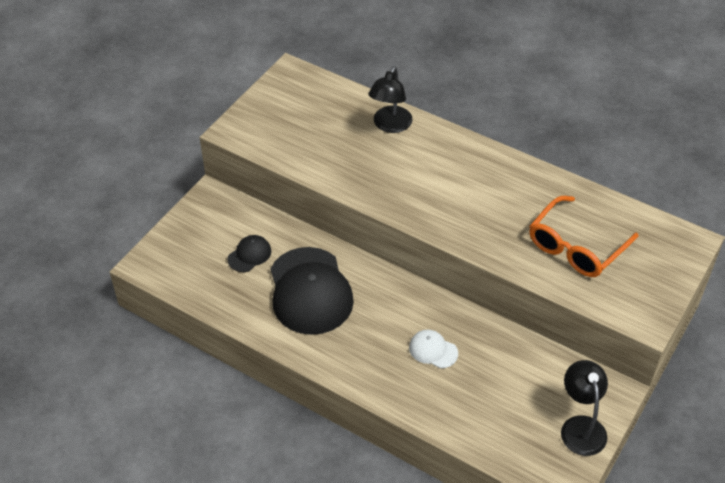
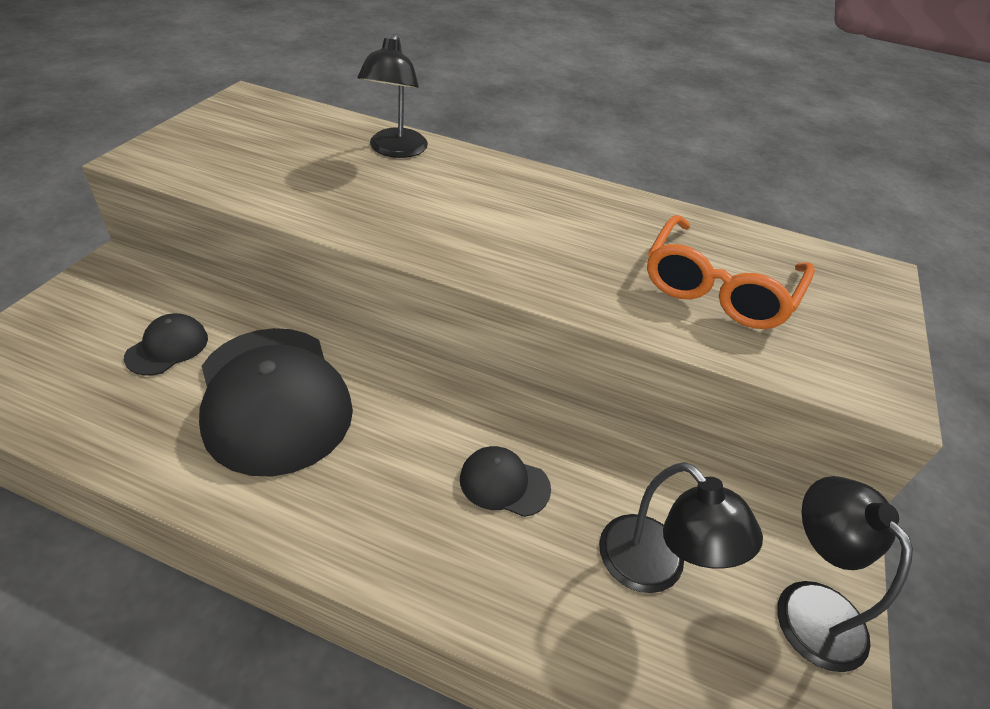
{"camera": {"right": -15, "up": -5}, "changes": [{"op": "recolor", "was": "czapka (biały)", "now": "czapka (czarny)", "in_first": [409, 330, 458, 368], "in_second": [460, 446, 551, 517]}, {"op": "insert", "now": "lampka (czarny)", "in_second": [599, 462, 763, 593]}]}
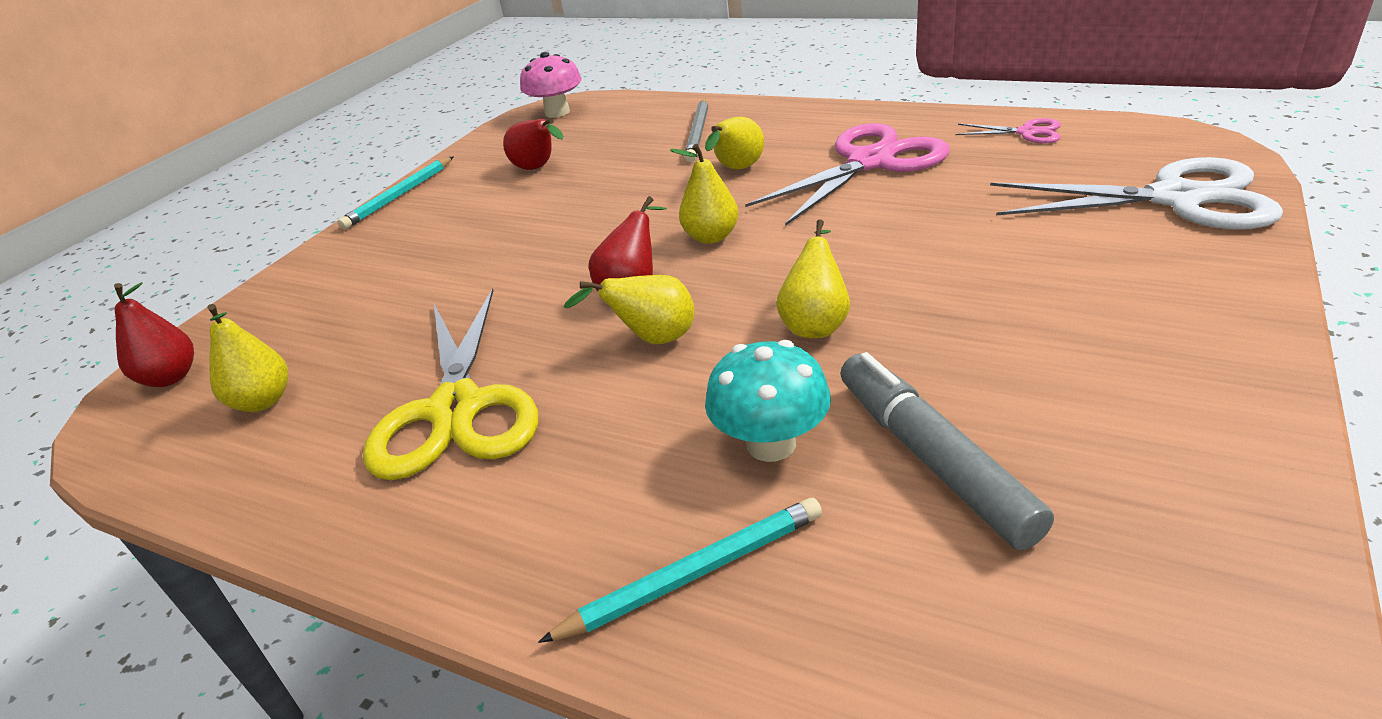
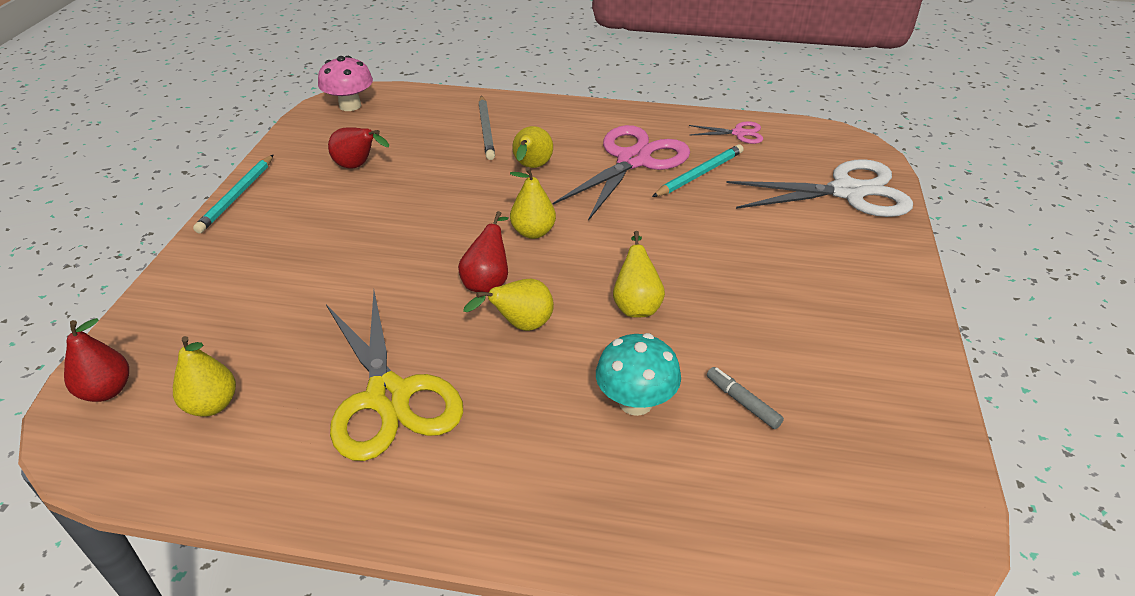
{"camera": {"right": -20, "up": 5}, "changes": [{"op": "move", "was": "ołówek (turkusowy)", "in_first": [538, 498, 822, 643], "in_second": [652, 144, 744, 197]}, {"op": "resize", "was": "flamaster (szary)", "in_first": [840, 352, 1054, 550], "in_second": [707, 367, 784, 429], "ratio": 0.5}]}
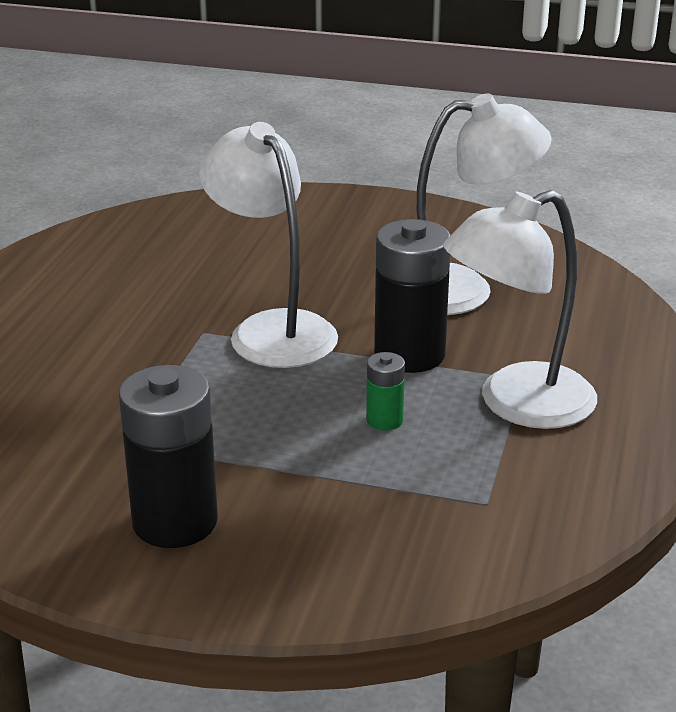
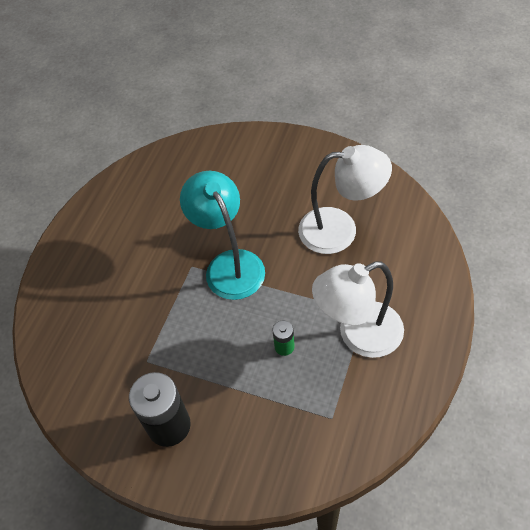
{"camera": {"right": 10, "up": 25}, "changes": [{"op": "recolor", "was": "lampka (biały)", "now": "lampka (turkusowy)", "in_first": [199, 122, 338, 368], "in_second": [180, 171, 265, 300]}, {"op": "delete", "was": "bateria (czarny)", "in_first": [374, 219, 451, 373]}]}
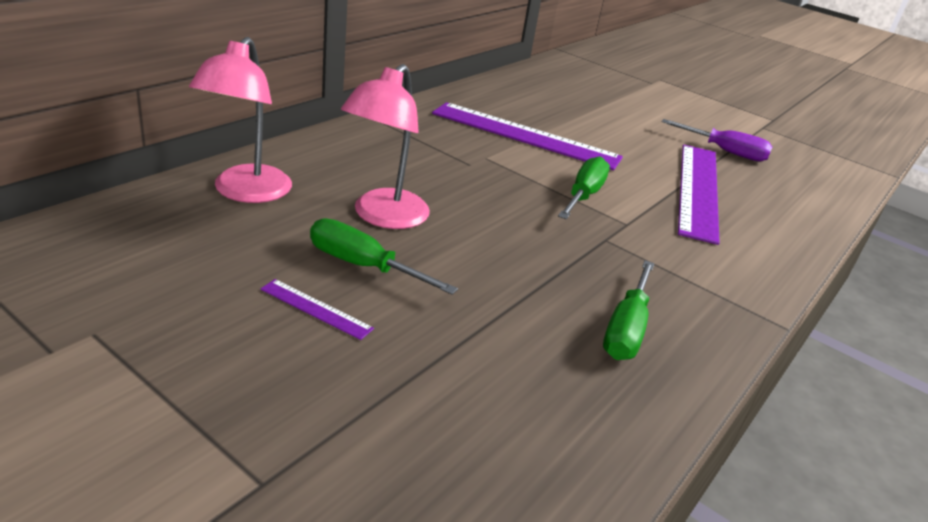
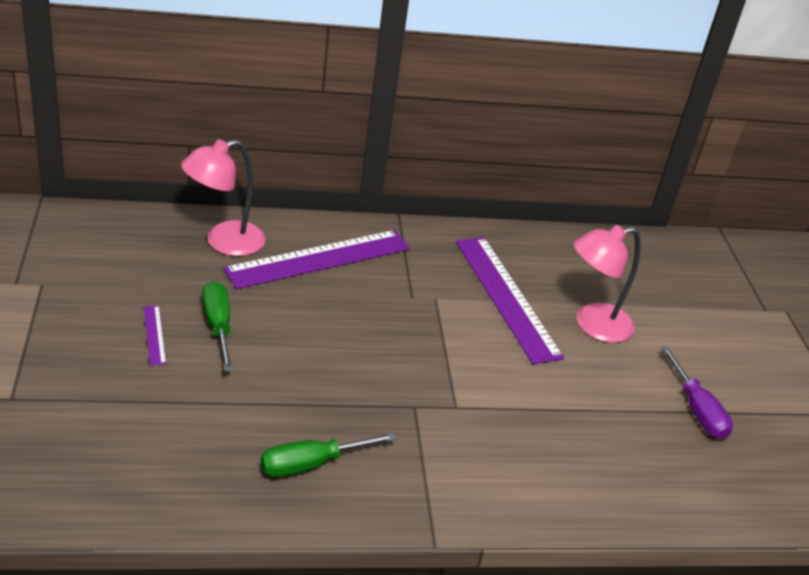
{"camera": {"right": 45, "up": 5}, "changes": [{"op": "move", "was": "linijka (fioletowy)", "in_first": [678, 145, 720, 245], "in_second": [223, 230, 410, 289]}, {"op": "move", "was": "lampka (różowy)", "in_first": [341, 64, 430, 229], "in_second": [574, 225, 641, 343]}, {"op": "delete", "was": "śrubokręt (zielony)", "in_first": [558, 156, 610, 219]}]}
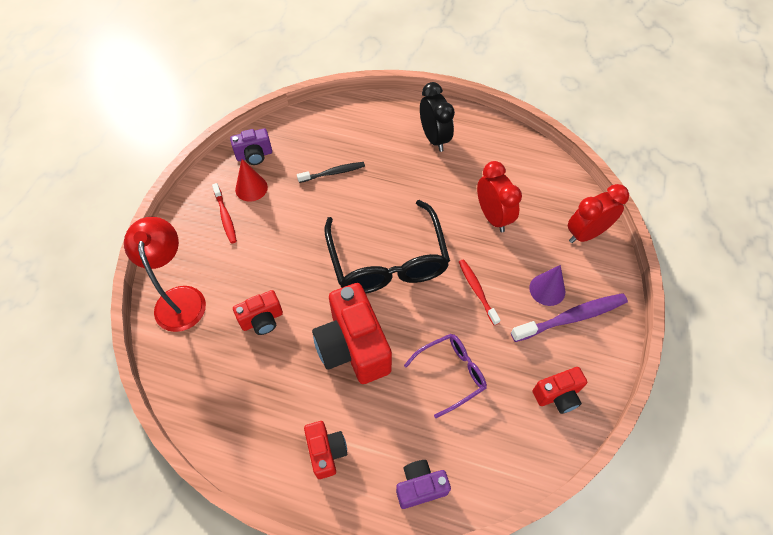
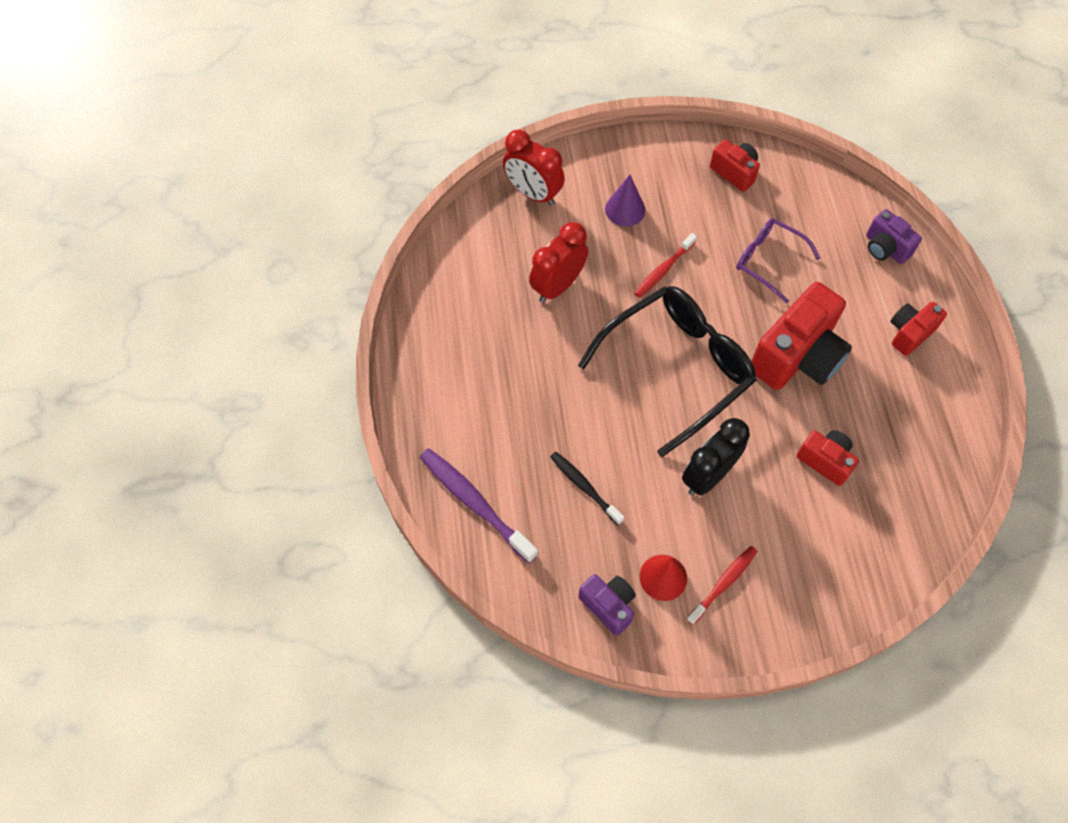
{"camera": {"right": -115, "up": 5}, "changes": [{"op": "move", "was": "szczoteczka do zębów (fioletowy)", "in_first": [511, 293, 628, 342], "in_second": [420, 448, 538, 563]}, {"op": "move", "was": "budzik (czarny)", "in_first": [420, 82, 455, 152], "in_second": [682, 418, 750, 495]}, {"op": "delete", "was": "lampka (czerwony)", "in_first": [124, 217, 206, 332]}]}
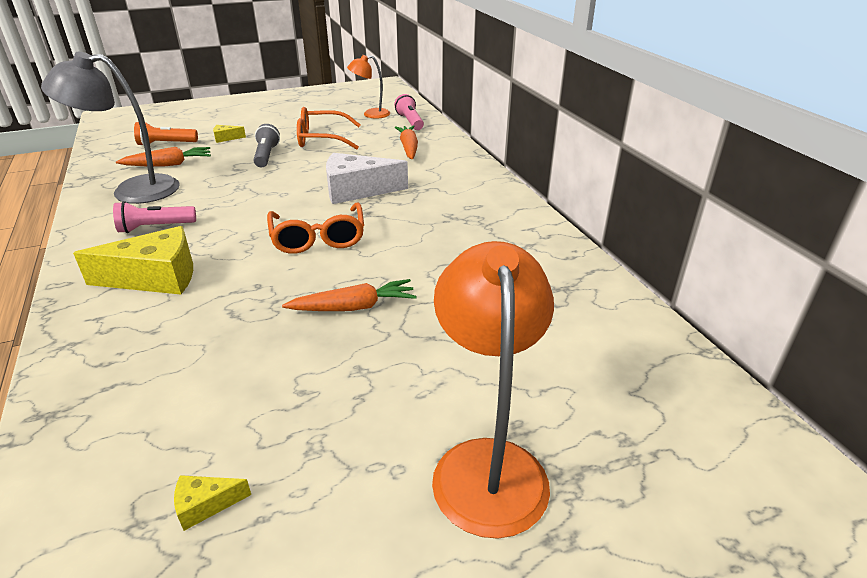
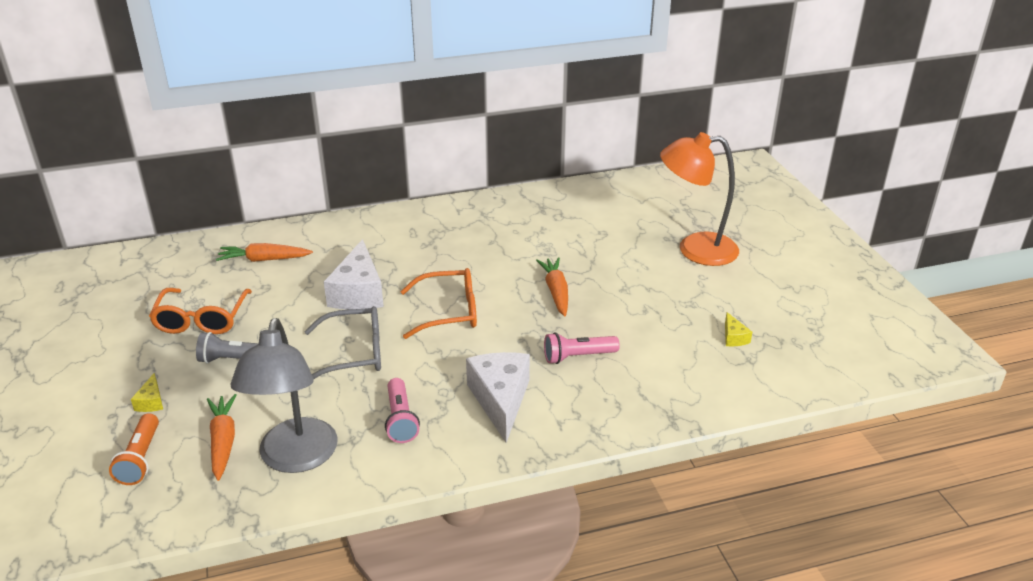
{"camera": {"right": -85, "up": 0}, "changes": [{"op": "insert", "now": "okulary (szary)", "in_second": [304, 306, 381, 379]}, {"op": "recolor", "was": "ser (żółty)", "now": "ser (biały)", "in_first": [73, 226, 193, 295], "in_second": [466, 352, 530, 443]}, {"op": "move", "was": "latarka (różowy)", "in_first": [394, 94, 424, 130], "in_second": [544, 332, 620, 364]}, {"op": "delete", "was": "lampka (pomarańczowy)", "in_first": [347, 55, 390, 119]}]}
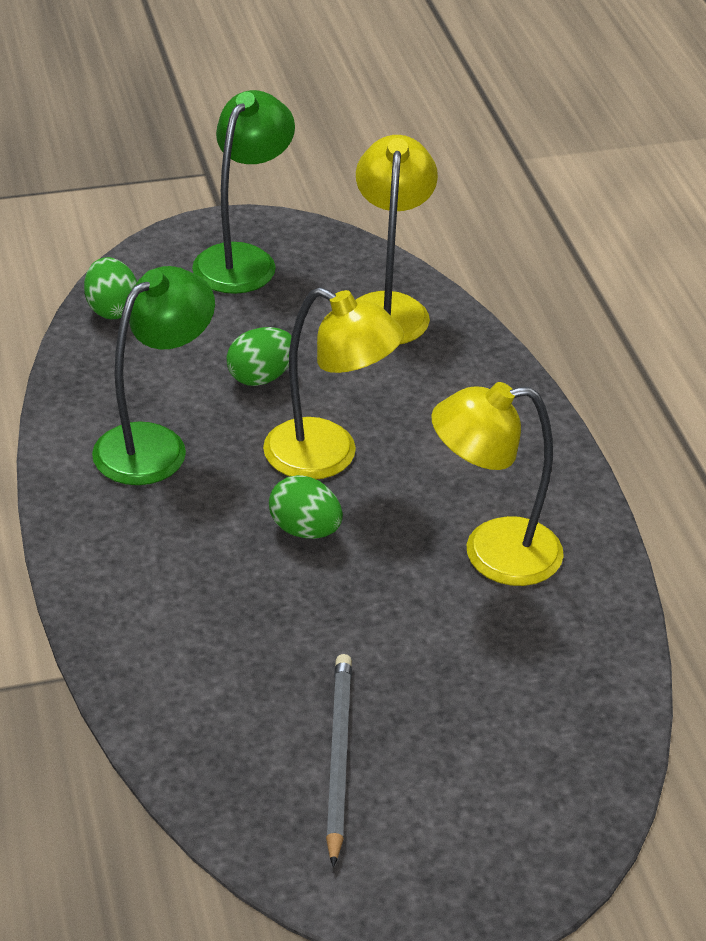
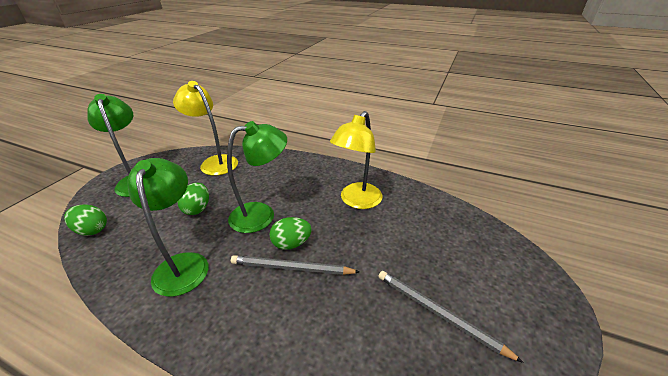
{"camera": {"right": -50, "up": -5}, "changes": [{"op": "recolor", "was": "lampka (żółty)", "now": "lampka (zielony)", "in_first": [263, 287, 404, 479], "in_second": [227, 121, 287, 233]}, {"op": "insert", "now": "ołówek (szary)", "in_second": [231, 255, 359, 275]}]}
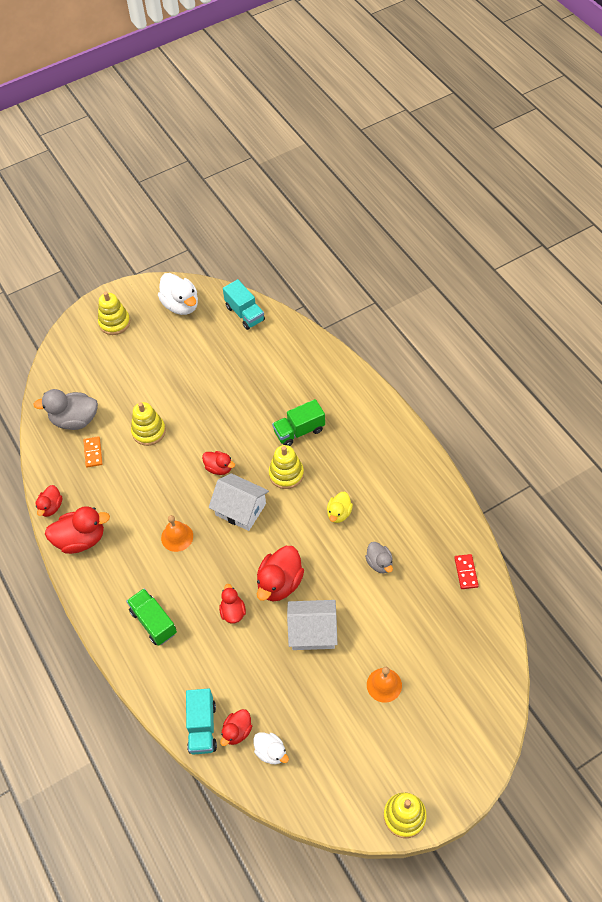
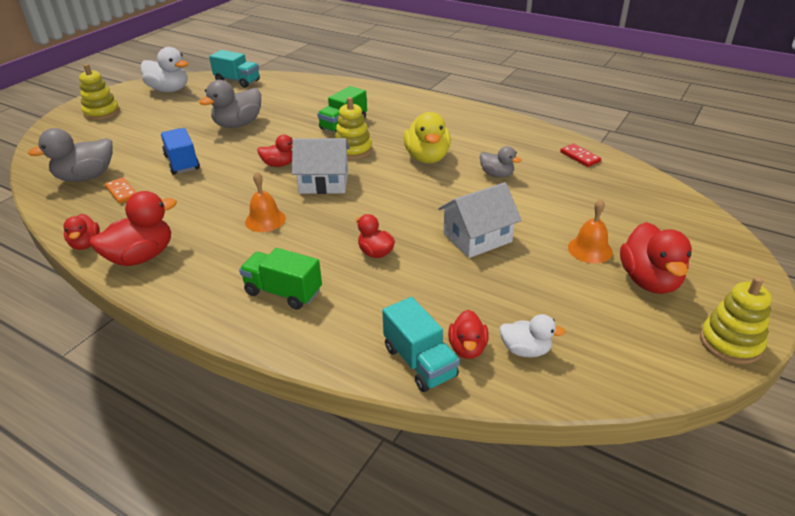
{"camera": {"right": -30, "up": -20}, "changes": [{"op": "replace", "was": "zabawka nakładanka (żółty)", "now": "ciężarówka (niebieski)", "in_first": [131, 402, 166, 446], "in_second": [161, 128, 200, 175]}, {"op": "insert", "now": "kaczka (szary)", "in_second": [199, 80, 261, 128]}, {"op": "resize", "was": "kaczka (żółty)", "in_first": [327, 492, 353, 523], "in_second": [403, 112, 451, 163], "ratio": 1.71}, {"op": "move", "was": "kaczka (czerwony)", "in_first": [257, 546, 304, 602], "in_second": [620, 222, 692, 294]}]}
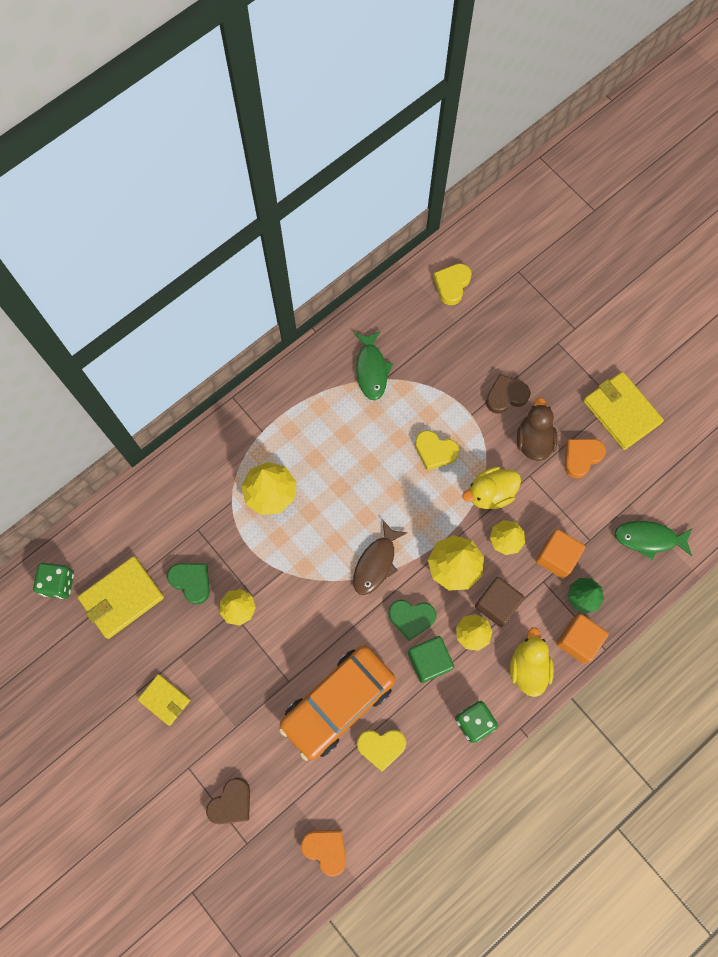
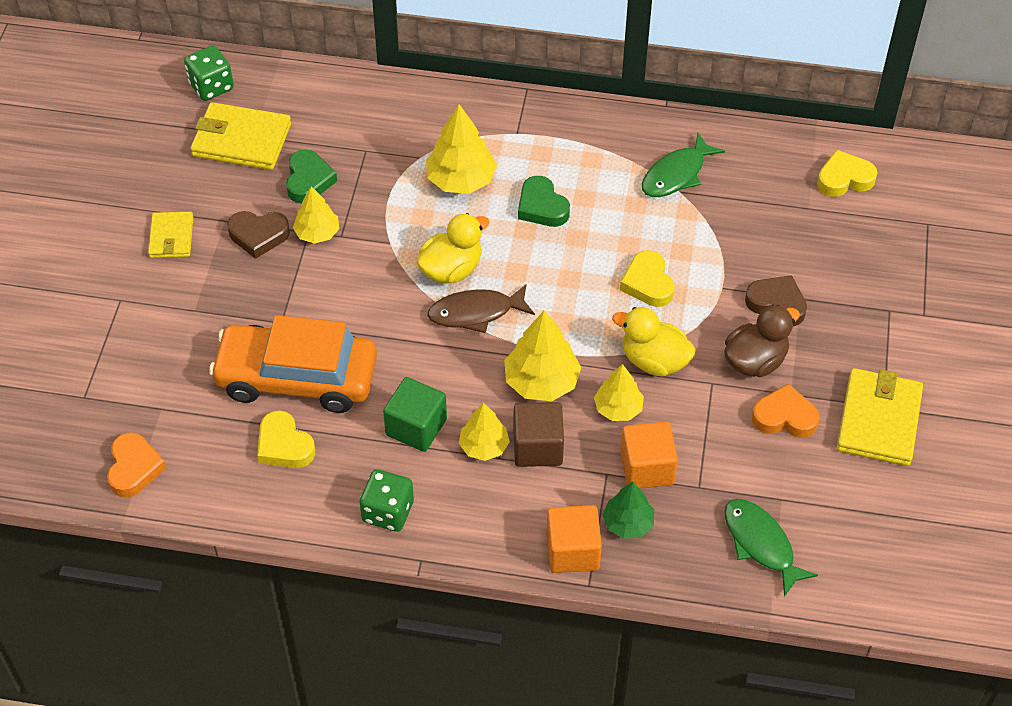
{"camera": {"right": 50, "up": -20}, "changes": [{"op": "move", "was": "serce (brązowy)", "in_first": [206, 778, 250, 825], "in_second": [227, 211, 290, 259]}, {"op": "move", "was": "kaczka (żółty)", "in_first": [510, 627, 554, 697], "in_second": [416, 213, 489, 284]}, {"op": "move", "was": "serce (zielony)", "in_first": [388, 600, 436, 641], "in_second": [518, 176, 570, 227]}]}
